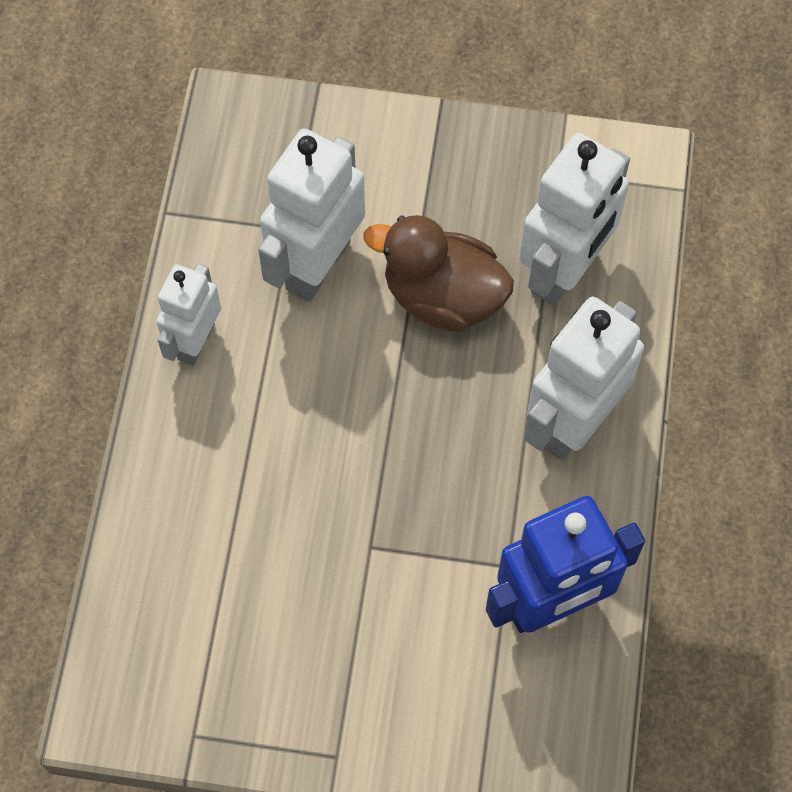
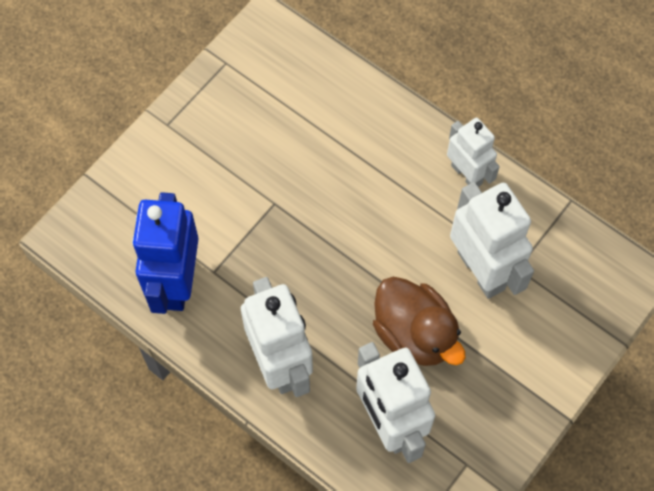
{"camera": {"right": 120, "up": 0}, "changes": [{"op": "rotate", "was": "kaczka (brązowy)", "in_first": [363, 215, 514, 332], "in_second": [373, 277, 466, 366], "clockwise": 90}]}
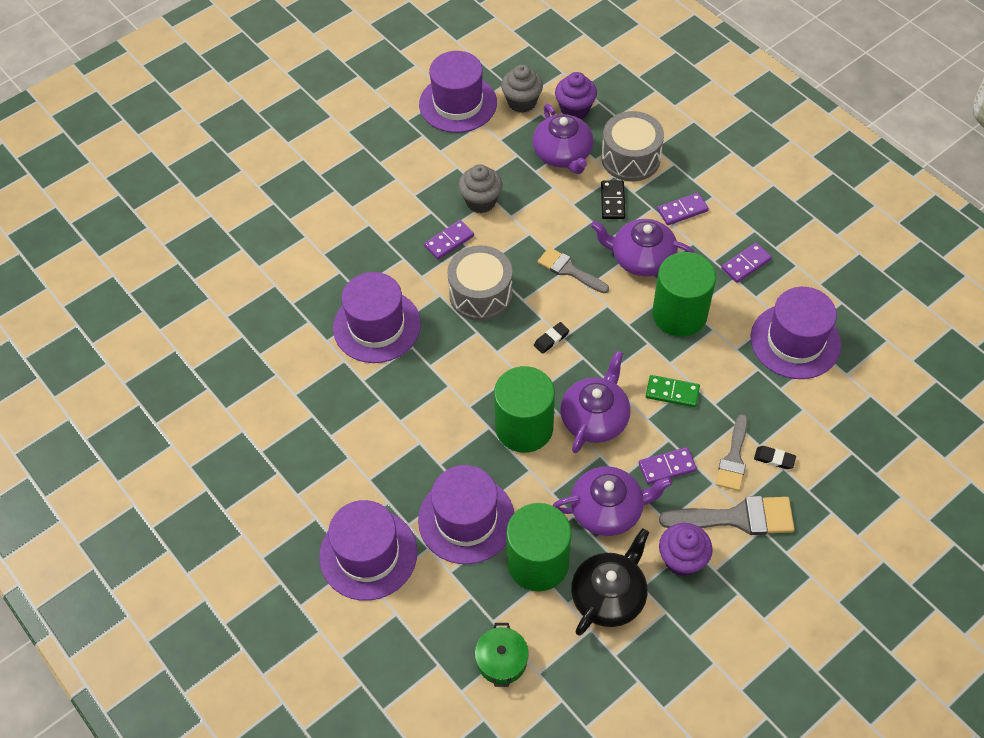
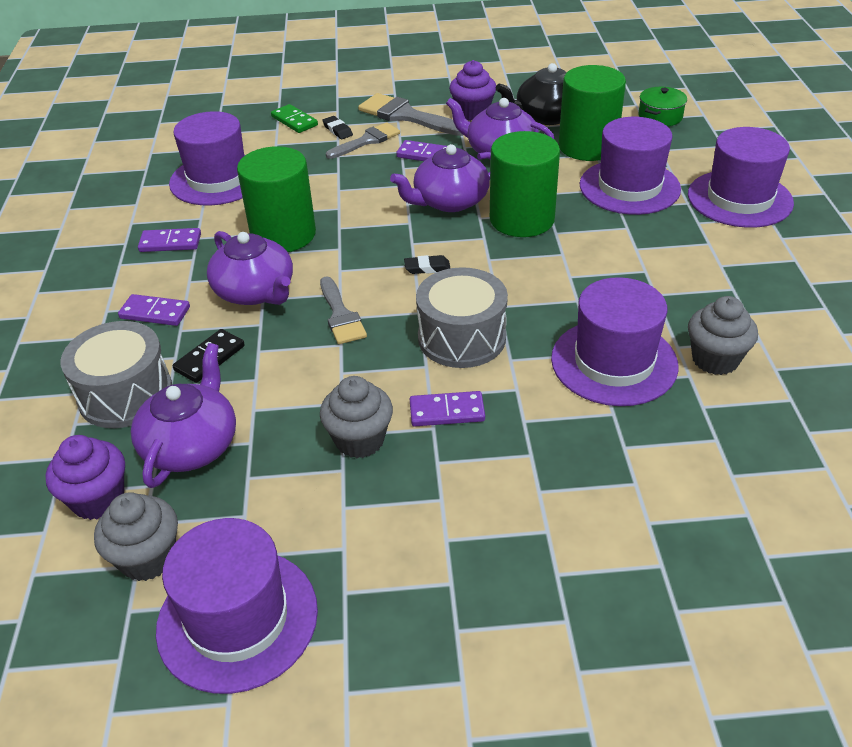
{"camera": {"right": -145, "up": -15}, "changes": [{"op": "move", "was": "kostka domina (zielony)", "in_first": [646, 375, 700, 407], "in_second": [271, 104, 318, 133]}, {"op": "insert", "now": "muffinka (szary)", "in_second": [688, 296, 758, 375]}]}
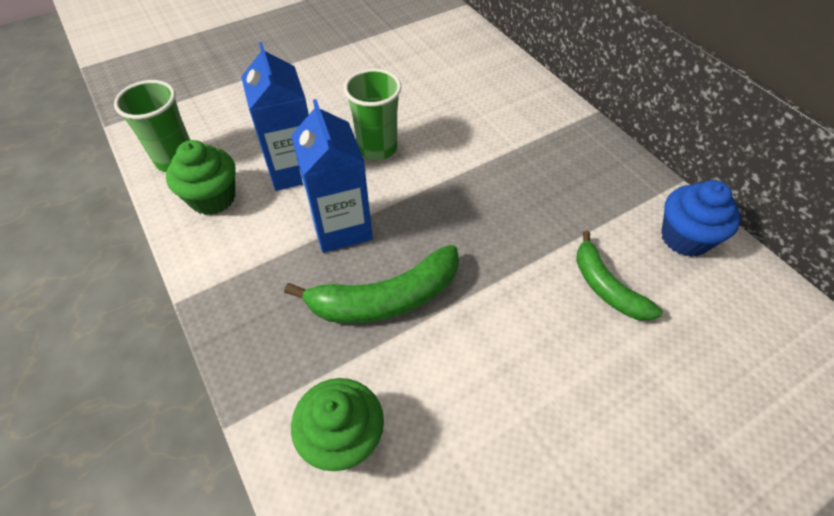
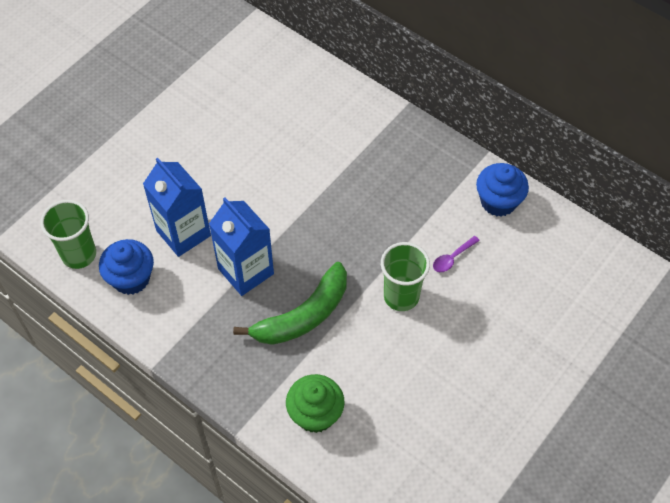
{"camera": {"right": -20, "up": 5}, "changes": [{"op": "recolor", "was": "muffinka (zielony)", "now": "muffinka (niebieski)", "in_first": [166, 140, 236, 215], "in_second": [99, 239, 154, 295]}, {"op": "move", "was": "szklanka (zielony)", "in_first": [344, 68, 402, 160], "in_second": [381, 242, 430, 311]}, {"op": "replace", "was": "banan (zielony)", "now": "łyżka (fioletowy)", "in_first": [576, 230, 663, 321], "in_second": [433, 236, 480, 272]}]}
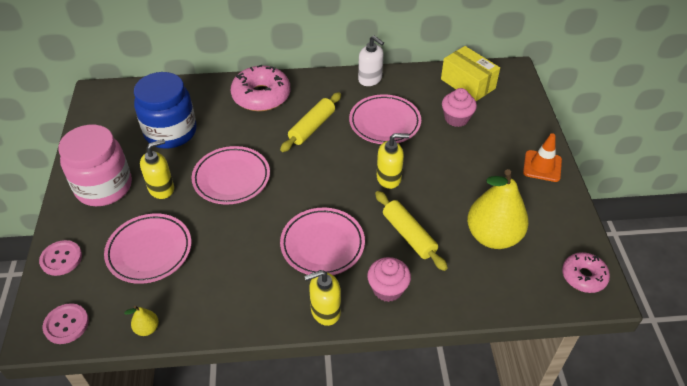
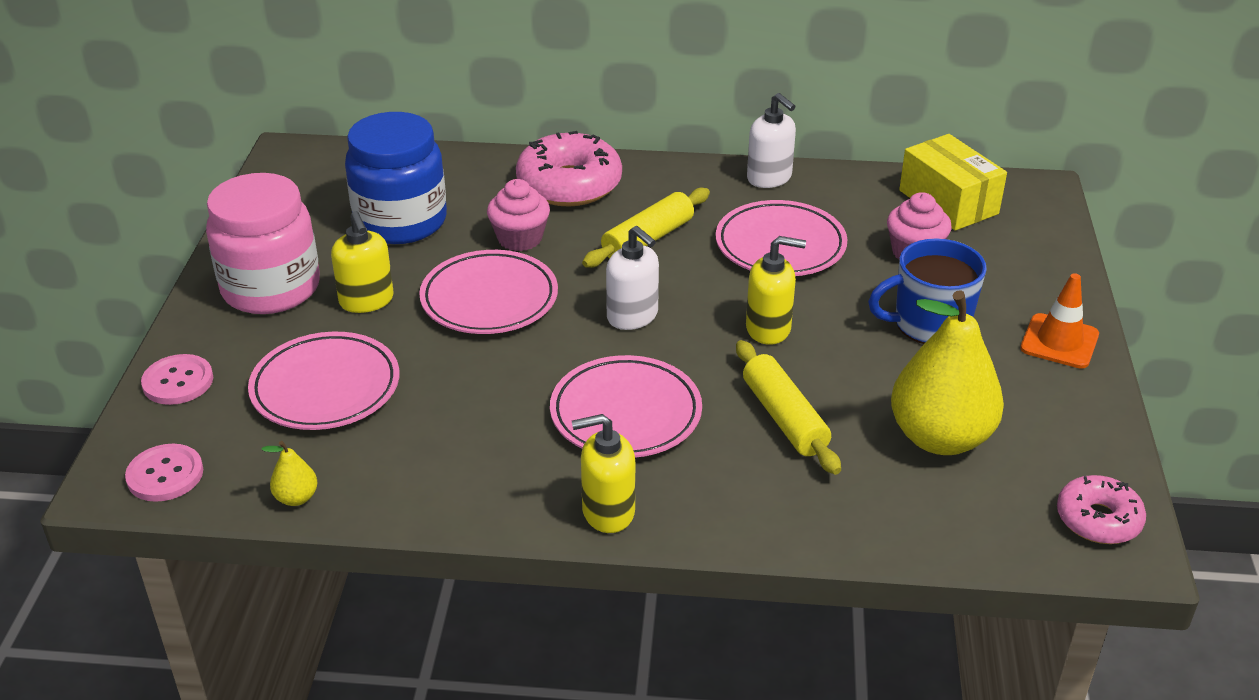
{"camera": {"right": 10, "up": -10}, "changes": [{"op": "rotate", "was": "dozownik mydła (żółty)", "in_first": [140, 139, 174, 199], "in_second": [331, 211, 394, 313], "clockwise": 90}, {"op": "move", "was": "muffinka (różowy)", "in_first": [367, 257, 411, 302], "in_second": [487, 179, 550, 251]}, {"op": "insert", "now": "dozownik mydła (biały)", "in_second": [606, 226, 659, 330]}, {"op": "insert", "now": "kubek (niebieski)", "in_second": [868, 238, 987, 344]}]}
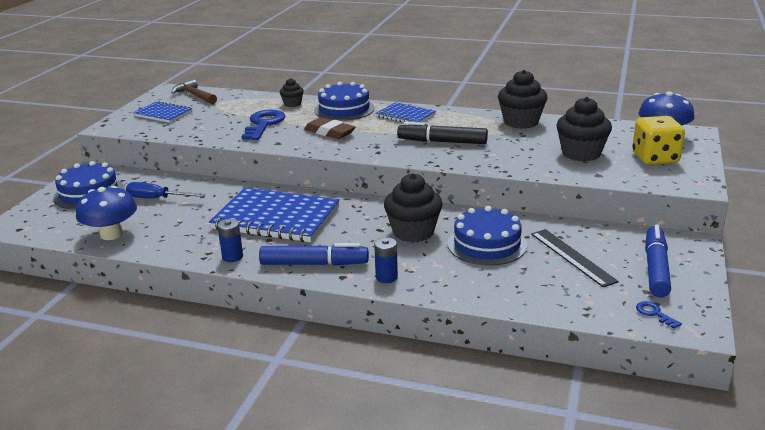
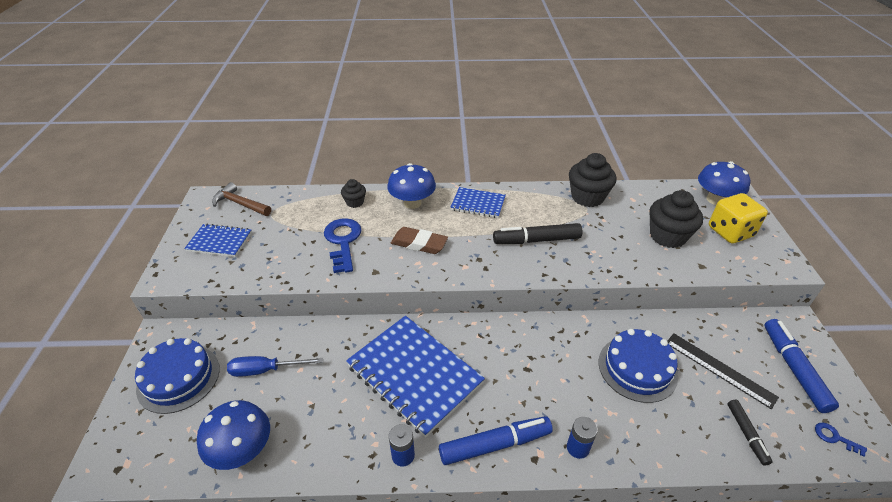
{"camera": {"right": -20, "up": 15}, "changes": [{"op": "rotate", "was": "zeszyt (niebieski)", "in_first": [209, 188, 340, 242], "in_second": [346, 316, 485, 438], "clockwise": 45}, {"op": "replace", "was": "tort (niebieski)", "now": "grzyb (niebieski)", "in_first": [314, 82, 375, 121], "in_second": [387, 163, 436, 209]}, {"op": "insert", "now": "flamaster (czarny)", "in_second": [727, 400, 772, 466]}, {"op": "delete", "was": "muffinka (czarny)", "in_first": [384, 173, 443, 243]}]}
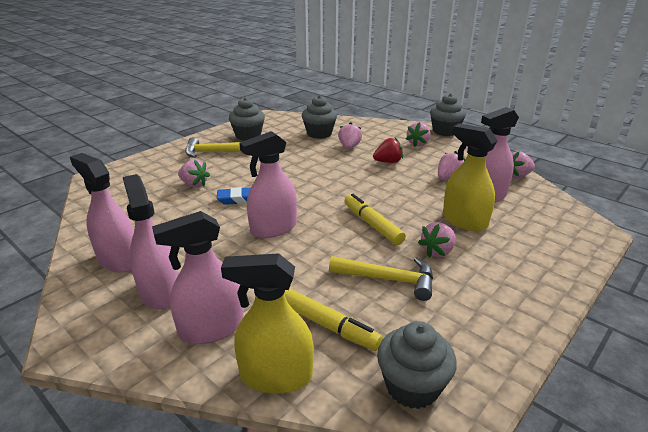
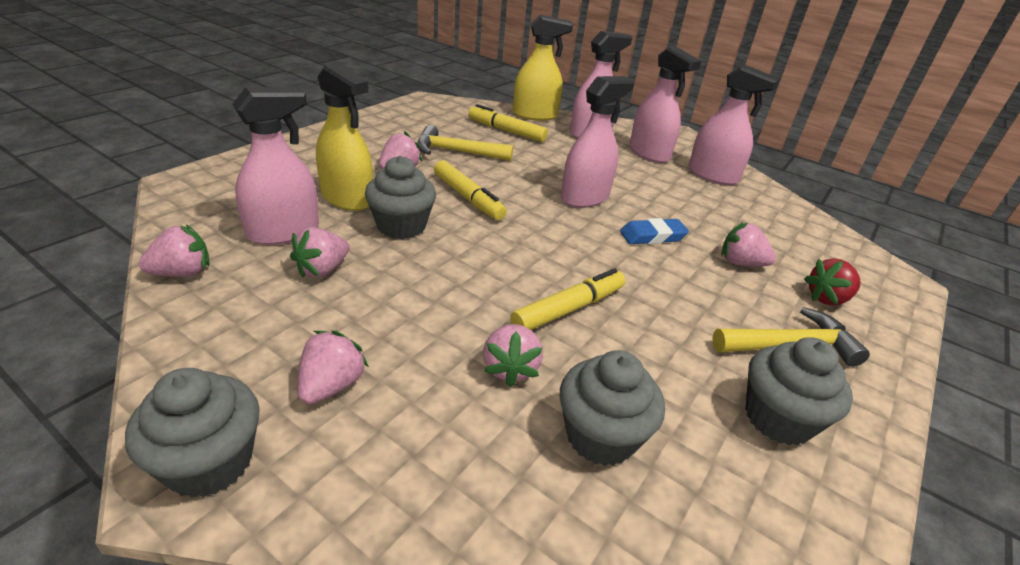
{"camera": {"right": 170, "up": 5}, "changes": [{"op": "move", "was": "muffinka (szary)", "in_first": [377, 321, 457, 409], "in_second": [365, 156, 436, 239]}, {"op": "insert", "now": "flamaster (żółty)", "in_second": [510, 268, 625, 330]}, {"op": "move", "was": "truskawka (czerwony)", "in_first": [373, 137, 403, 163], "in_second": [804, 258, 861, 305]}]}
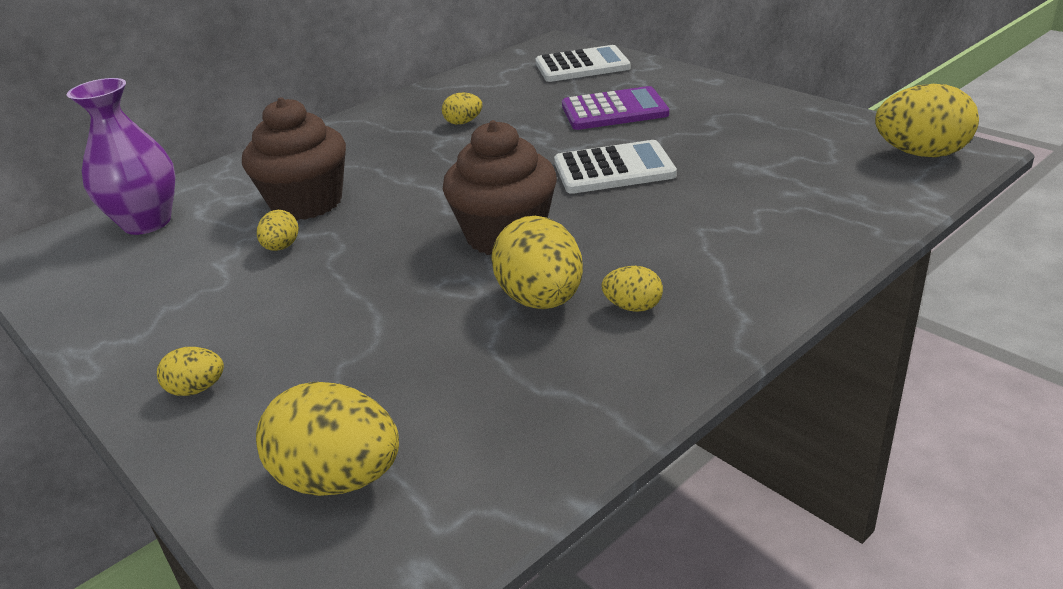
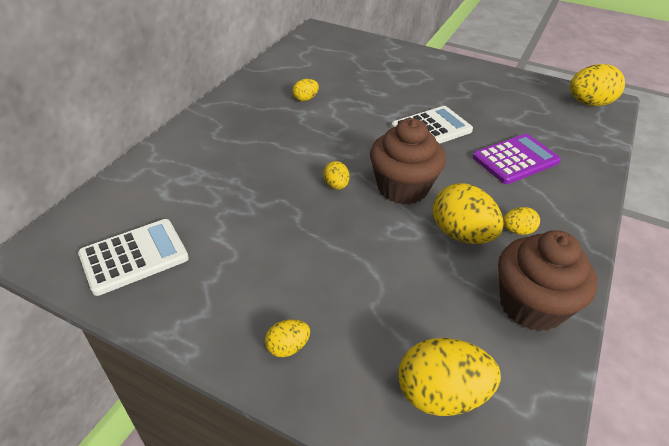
{"camera": {"right": -25, "up": 10}, "changes": [{"op": "move", "was": "kalkulator (biały)", "in_first": [535, 45, 631, 82], "in_second": [78, 219, 189, 296]}, {"op": "move", "was": "jajko (żółty)", "in_first": [257, 210, 299, 251], "in_second": [323, 161, 349, 190]}, {"op": "move", "was": "kalkulator (fioletowy)", "in_first": [562, 86, 669, 130], "in_second": [472, 134, 561, 184]}, {"op": "move", "was": "muffinka (brązowy)", "in_first": [242, 97, 346, 220], "in_second": [498, 230, 597, 331]}, {"op": "delete", "was": "wazon (fioletowy)", "in_first": [67, 78, 176, 235]}]}
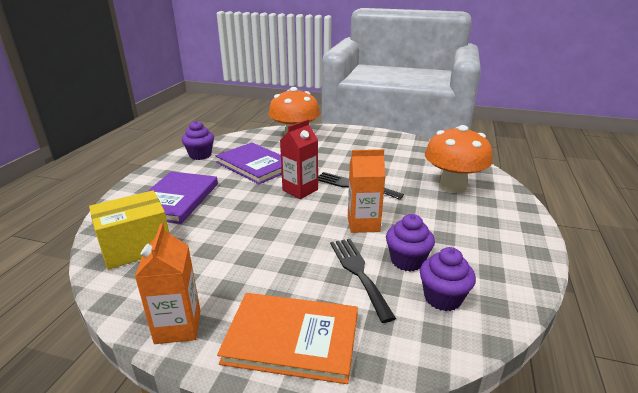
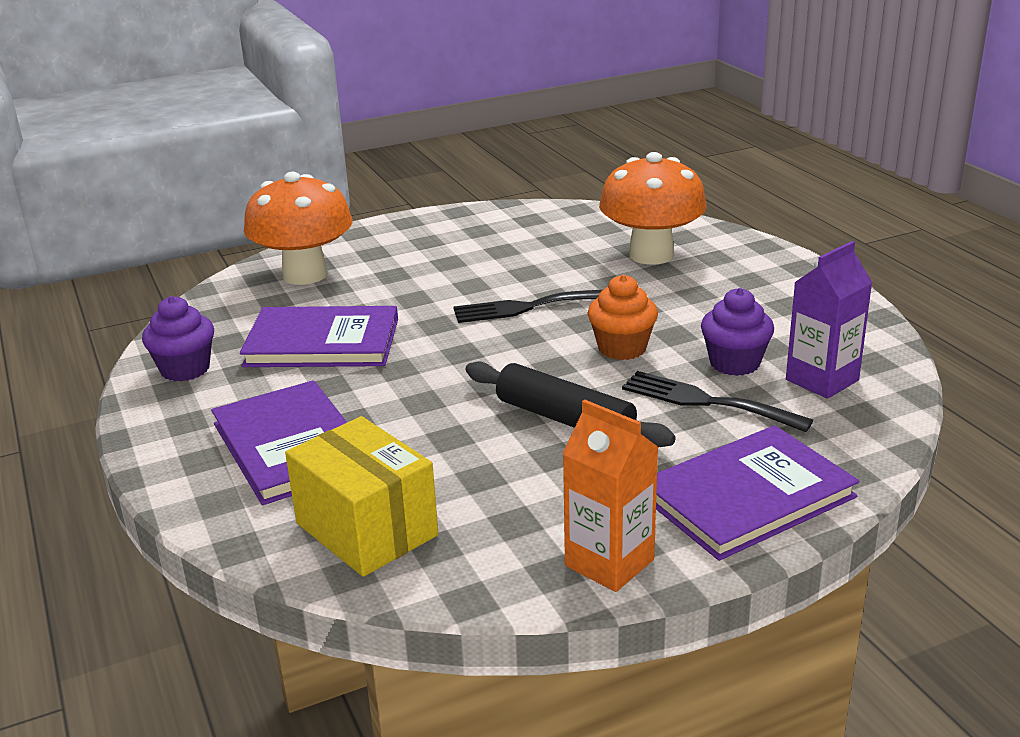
{"camera": {"right": -40, "up": 0}, "changes": [{"op": "rotate", "was": "pudełko (żółty)", "in_first": [89, 190, 169, 270], "in_second": [285, 416, 438, 577], "clockwise": -60}, {"op": "insert", "now": "wałek do ciasta (czarny)", "in_second": [466, 361, 676, 447]}, {"op": "replace", "was": "karton mleka (pomarańczowy)", "now": "muffinka (pomarańczowy)", "in_first": [348, 149, 385, 233], "in_second": [587, 275, 658, 360]}, {"op": "recolor", "was": "książka (pomarańczowy)", "now": "książka (fioletowy)", "in_first": [217, 293, 358, 384], "in_second": [656, 425, 859, 561]}, {"op": "replace", "was": "muffinka (fioletowy)", "now": "karton mleka (fioletowy)", "in_first": [420, 247, 476, 311], "in_second": [786, 241, 873, 399]}, {"op": "delete", "was": "karton mleka (czerwony)", "in_first": [280, 119, 318, 199]}]}
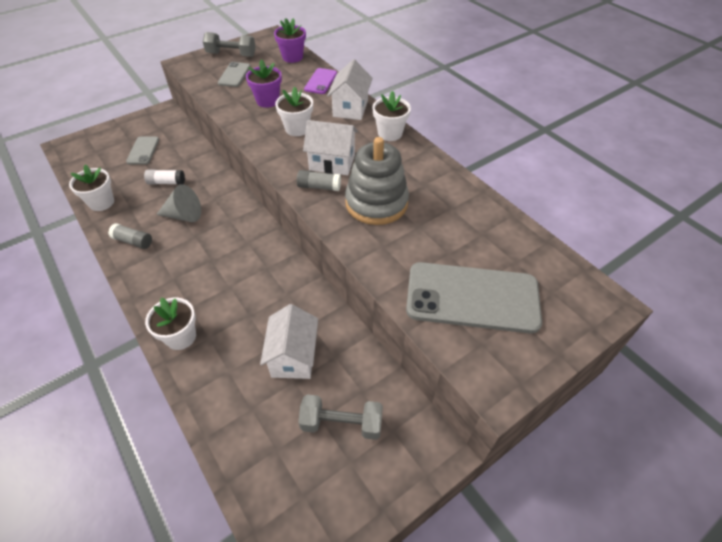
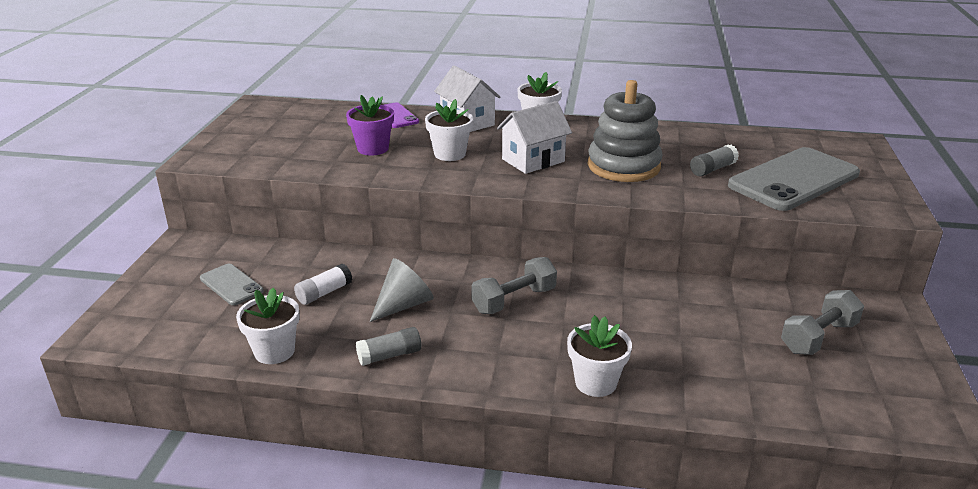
{"camera": {"right": -45, "up": -20}, "changes": [{"op": "move", "was": "hantel (szary)", "in_first": [203, 32, 256, 57], "in_second": [471, 257, 557, 314]}, {"op": "move", "was": "klej w sztyfcie (szary)", "in_first": [297, 170, 341, 191], "in_second": [690, 145, 739, 177]}, {"op": "delete", "was": "telefon (szary)", "in_first": [218, 62, 251, 87]}, {"op": "delete", "was": "domek (biały)", "in_first": [260, 304, 318, 379]}, {"op": "delete", "was": "doniczka (fioletowy)", "in_first": [274, 18, 306, 63]}]}
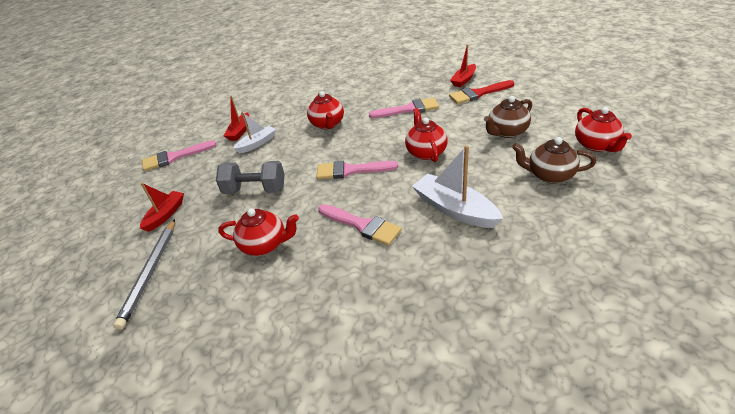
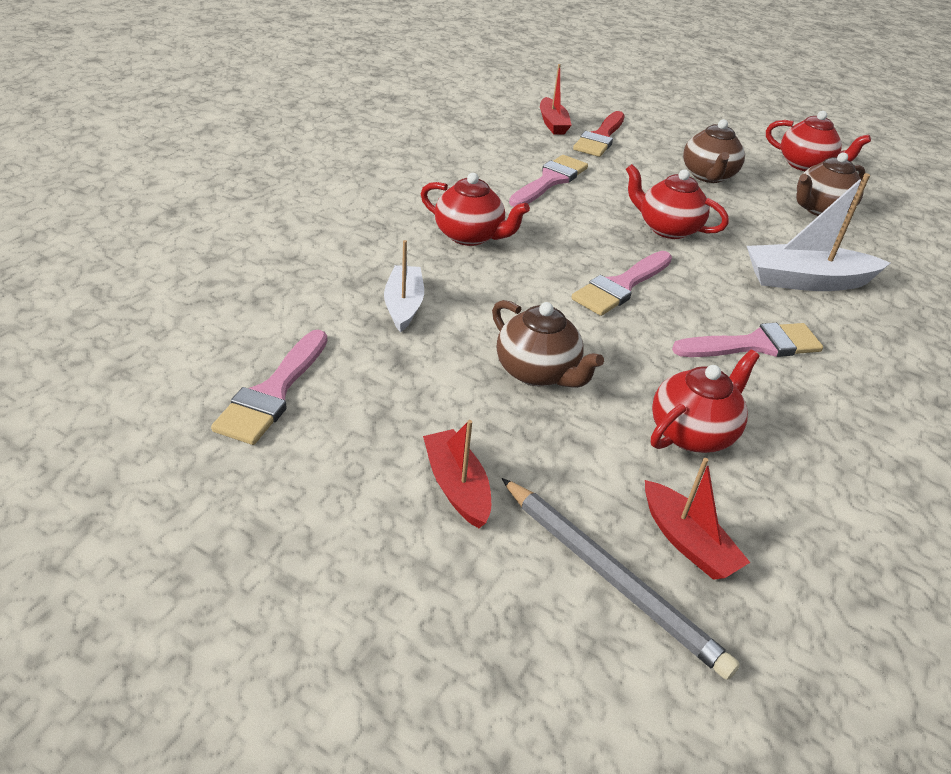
{"camera": {"right": -55, "up": 0}, "changes": [{"op": "replace", "was": "hantel (szary)", "now": "imbryk (brązowy)", "in_first": [216, 161, 285, 194], "in_second": [492, 300, 604, 388]}, {"op": "move", "was": "łódka (czerwony)", "in_first": [224, 96, 249, 141], "in_second": [645, 458, 750, 580]}]}
